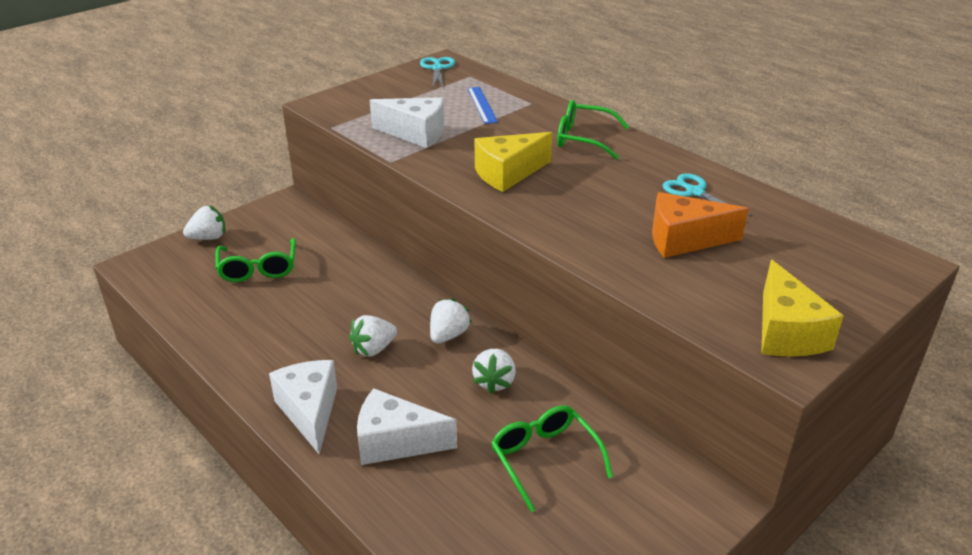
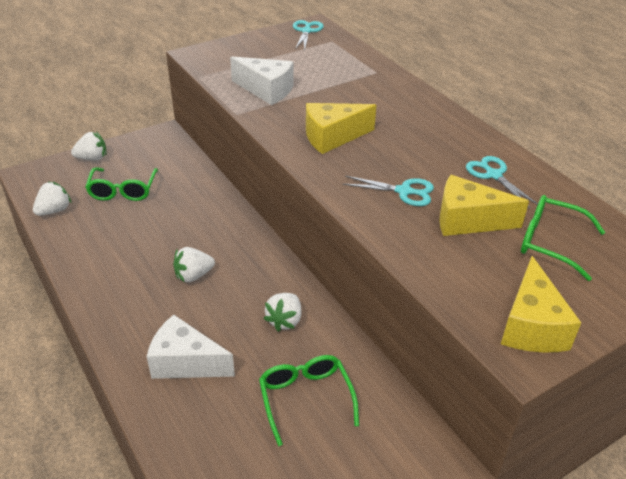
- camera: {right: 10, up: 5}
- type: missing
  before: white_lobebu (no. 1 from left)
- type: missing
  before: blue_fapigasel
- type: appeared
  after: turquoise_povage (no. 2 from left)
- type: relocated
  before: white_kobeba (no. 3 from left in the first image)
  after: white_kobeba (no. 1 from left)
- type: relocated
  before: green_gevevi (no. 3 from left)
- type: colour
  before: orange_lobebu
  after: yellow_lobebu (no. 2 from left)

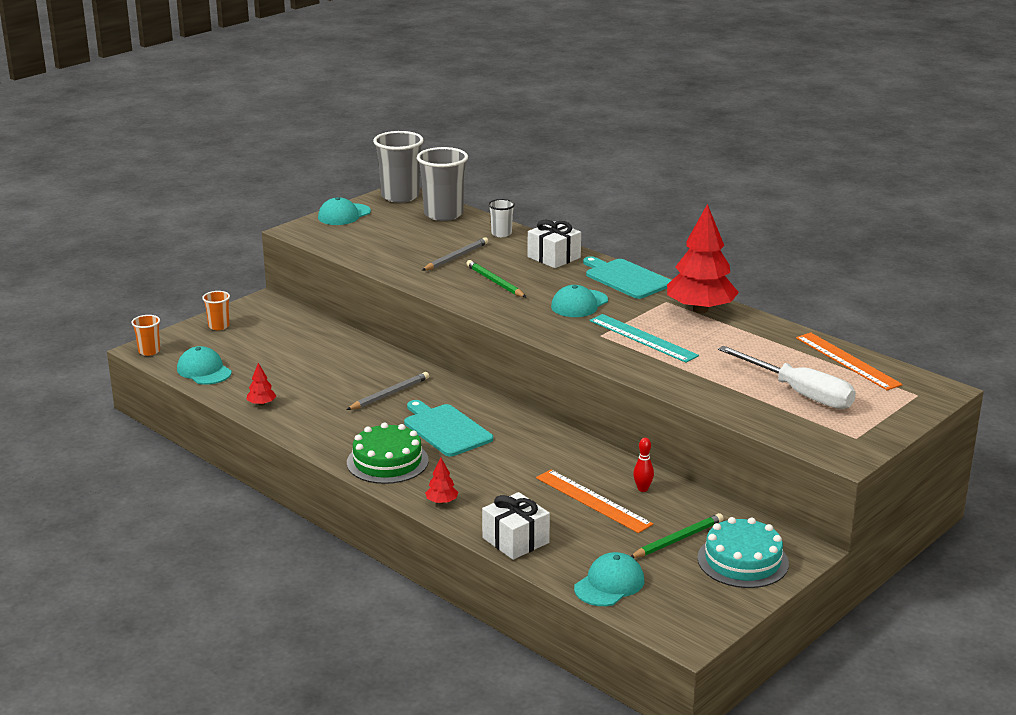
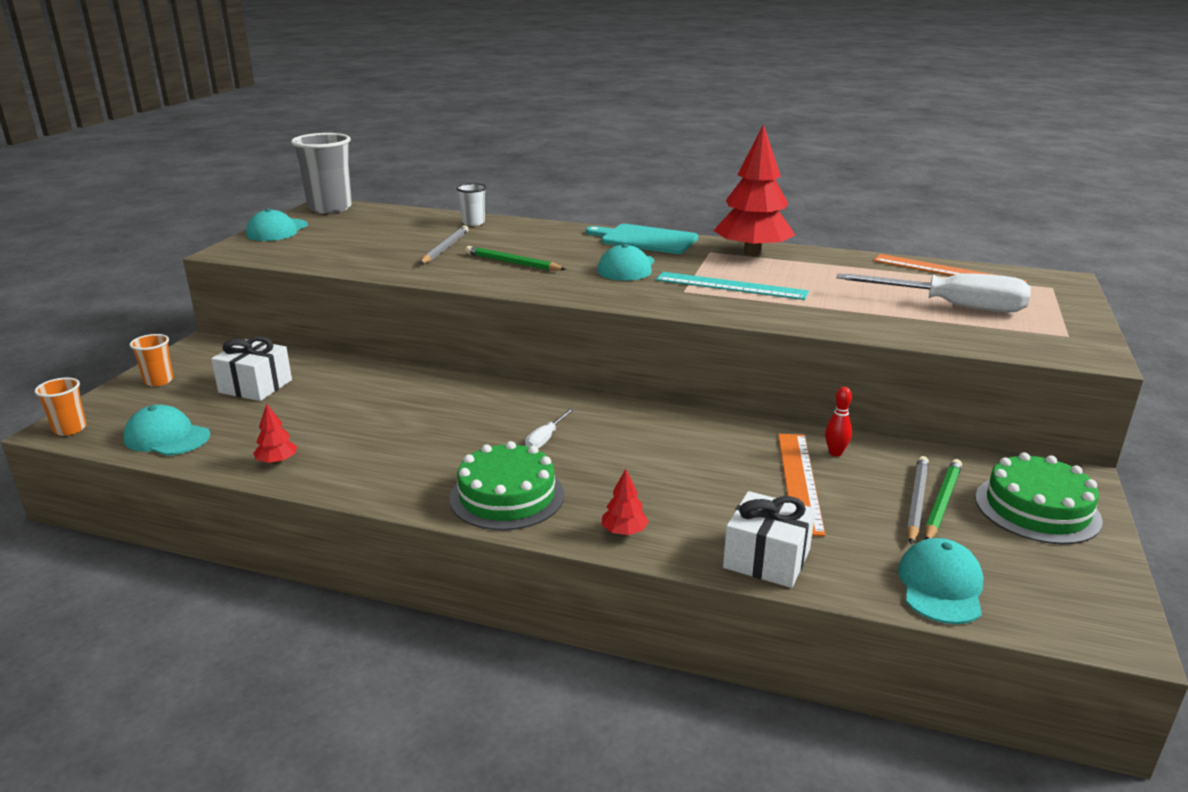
- camera: {right: -25, up: 0}
- type: missing
  before: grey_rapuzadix (no. 2 from left)
- type: relocated
  before: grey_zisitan (no. 1 from left in the first image)
  after: grey_zisitan (no. 2 from left)
- type: relocated
  before: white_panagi (no. 2 from left in the first image)
  after: white_panagi (no. 1 from left)
- type: exchanged
  before: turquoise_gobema (no. 1 from left)
  after: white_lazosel (no. 1 from left)
- type: colour
  before: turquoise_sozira
  after: green_sozira (no. 2 from left)
- type: spun
  before: orange_fapigasel (no. 1 from left)
  turn: 75

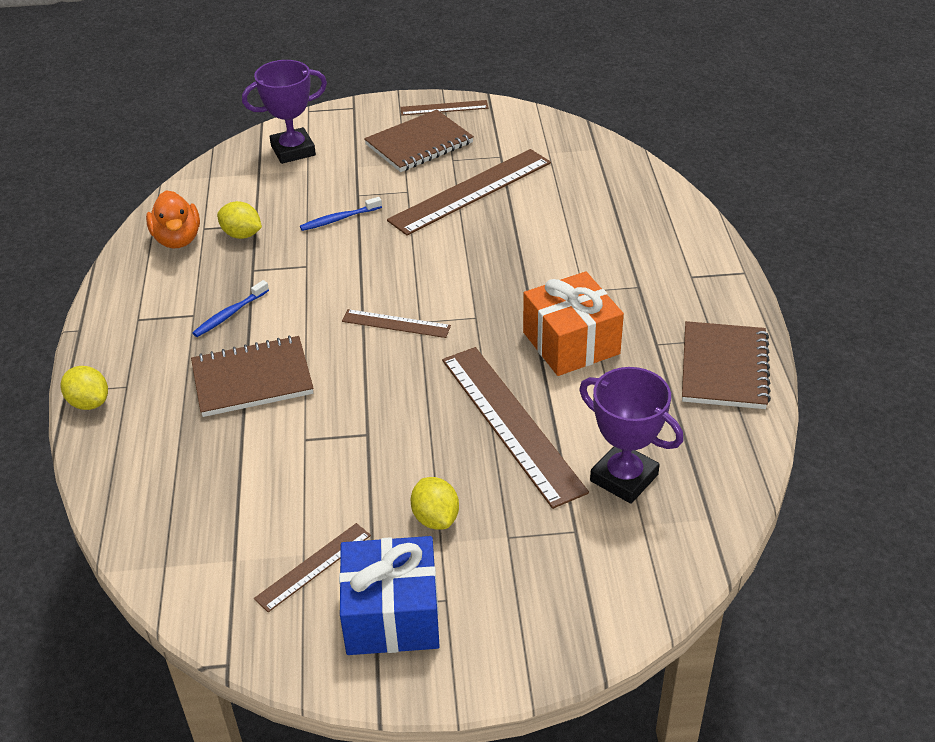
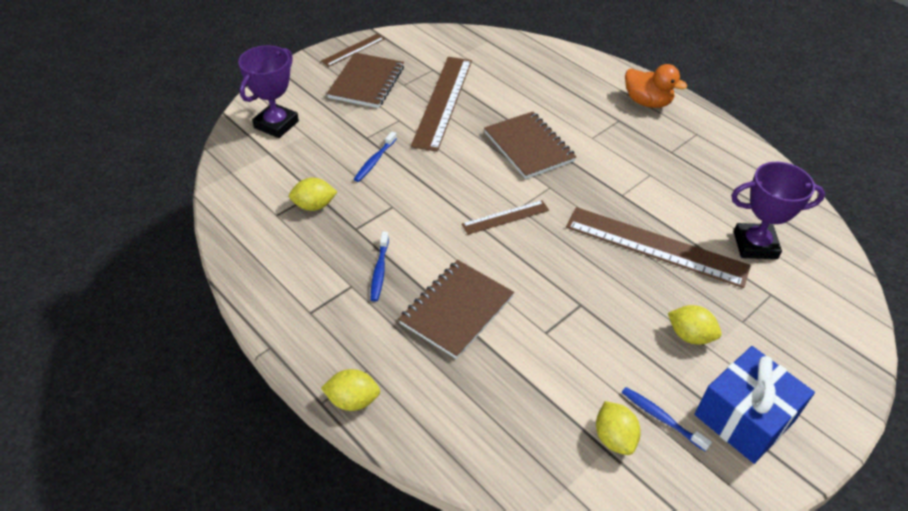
- camera: {right: -40, up: 5}
- type: missing
  before: orange_panagi
- type: appeared
  after: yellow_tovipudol (no. 3 from left)
- type: relocated
  before: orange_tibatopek
- type: relocated
  before: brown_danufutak (no. 3 from left)
- type: exchanged
  before: brown_fapigasel (no. 1 from left)
  after: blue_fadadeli (no. 3 from left)

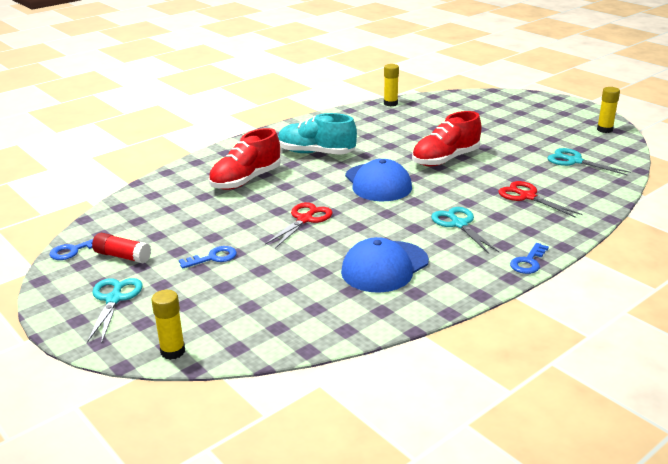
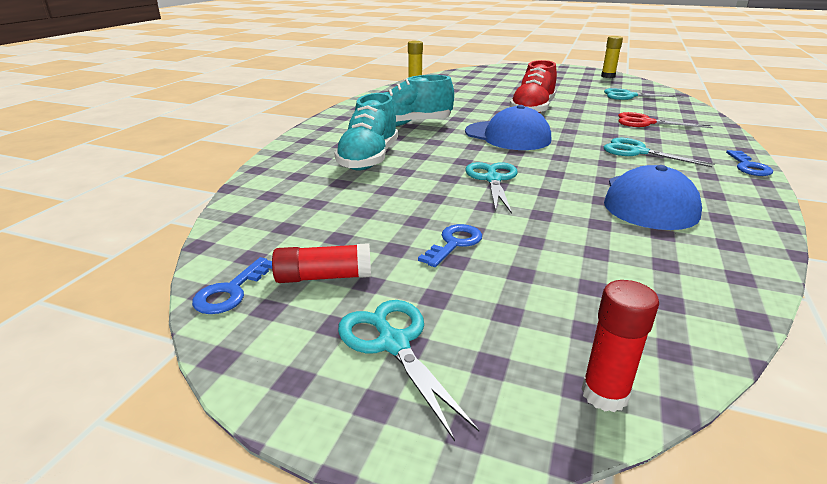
- camera: {right: -30, up: 0}
- type: colour
  before: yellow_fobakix (no. 1 from left)
  after: red_fobakix (no. 2 from left)
- type: colour
  before: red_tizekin (no. 1 from left)
  after: turquoise_tizekin (no. 1 from left)
- type: colour
  before: red_povage (no. 1 from left)
  after: turquoise_povage (no. 2 from left)

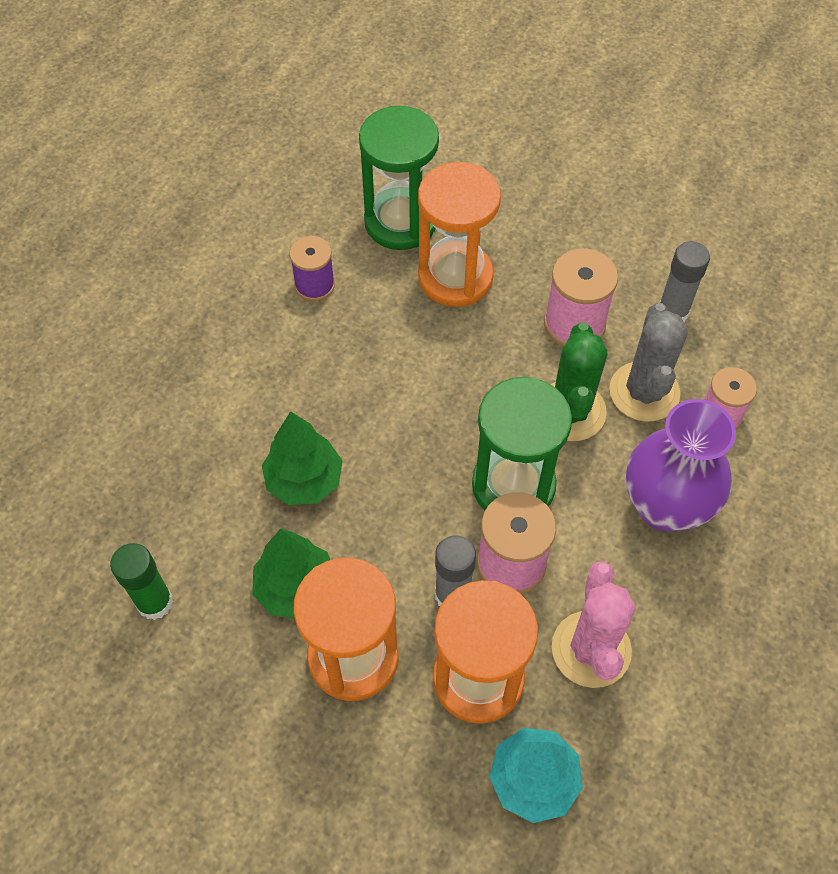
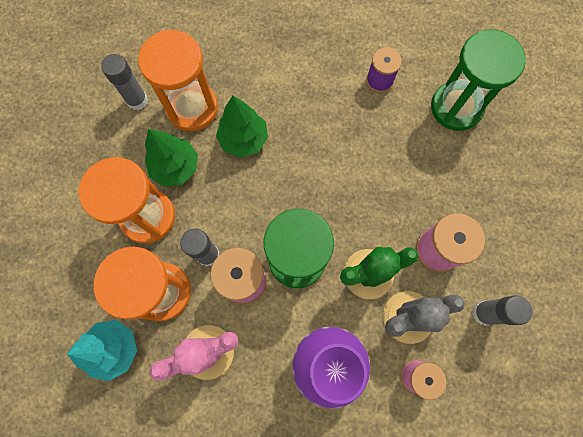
- camera: {right: 65, up: 15}
- type: relocated
  before: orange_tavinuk (no. 2 from left in the first image)
  after: orange_tavinuk (no. 3 from left)
- type: colour
  before: green_fobakix
  after: grey_fobakix (no. 1 from left)

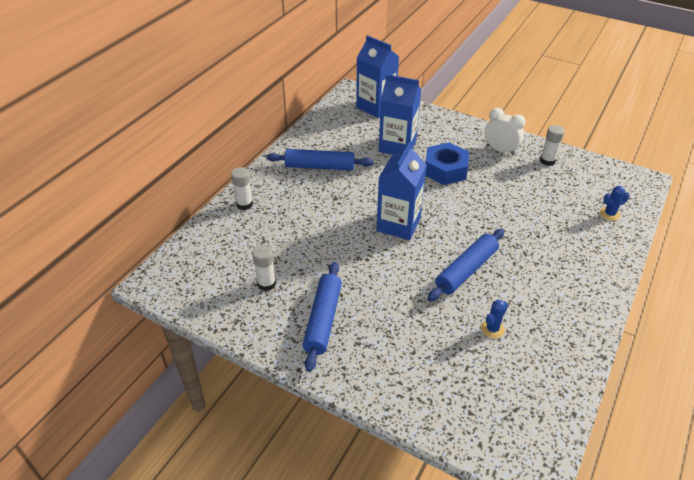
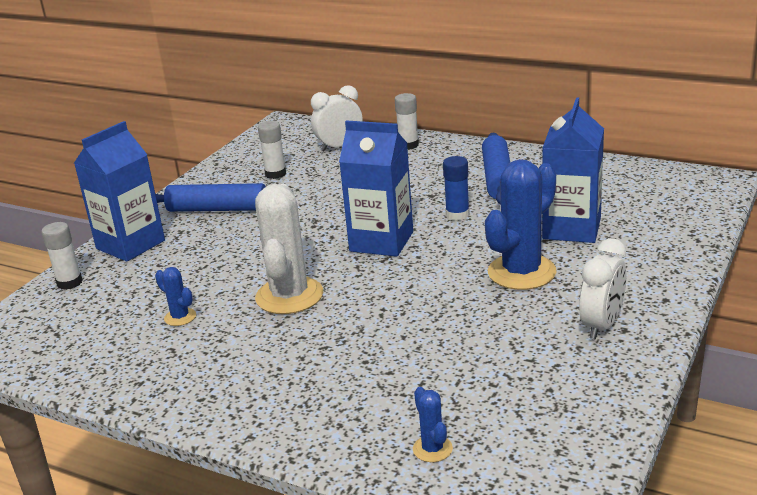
- camera: {right: 90, up: -15}
- type: appeared
  after: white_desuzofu (no. 1 from left)
- type: appeared
  after: blue_fobakix
- type: relocated
  before: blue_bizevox (no. 1 from left)
- type: relocated
  before: white_fobakix (no. 3 from left in the first image)
  after: white_fobakix (no. 1 from left)
- type: exchanged
  before: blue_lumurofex
  after: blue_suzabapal (no. 3 from left)
- type: exchanged
  before: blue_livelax (no. 3 from left)
  after: white_suzabapal

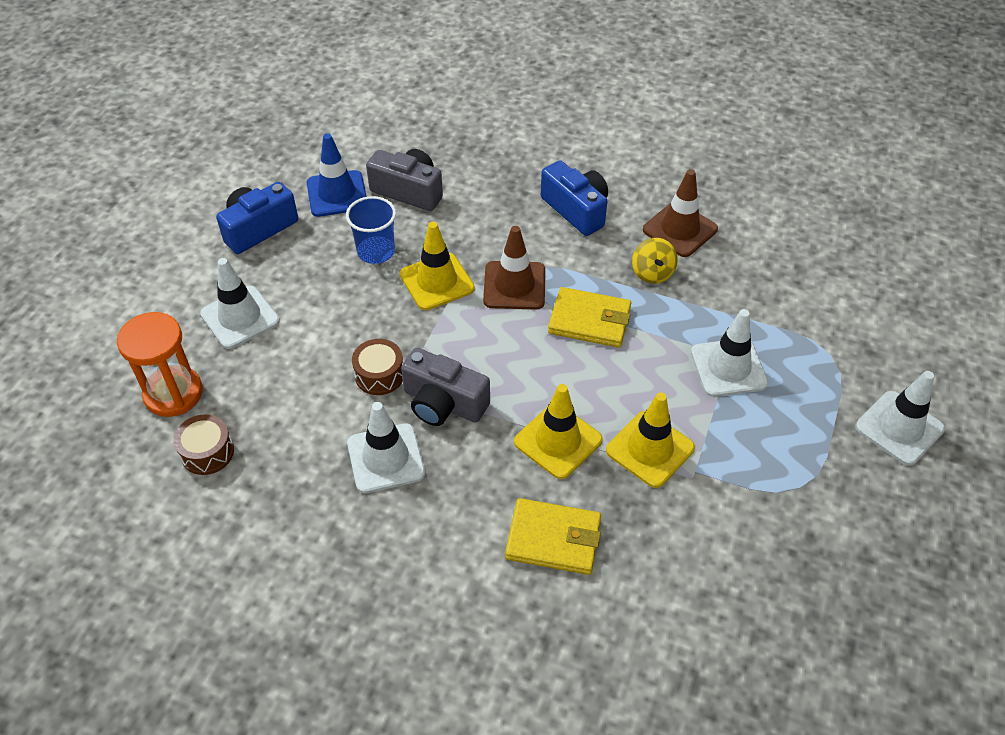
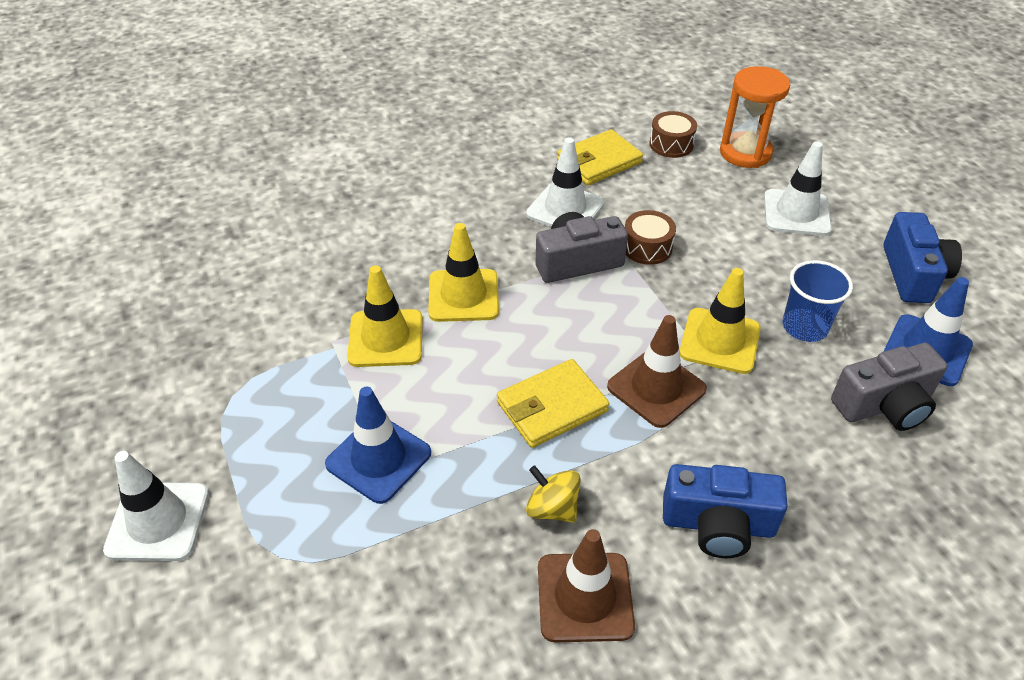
- camera: {right: 135, up: -5}
- type: relocated
  before: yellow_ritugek (no. 1 from left in the first image)
  after: yellow_ritugek (no. 2 from left)
- type: colour
  before: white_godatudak (no. 3 from left)
  after: blue_godatudak (no. 1 from left)

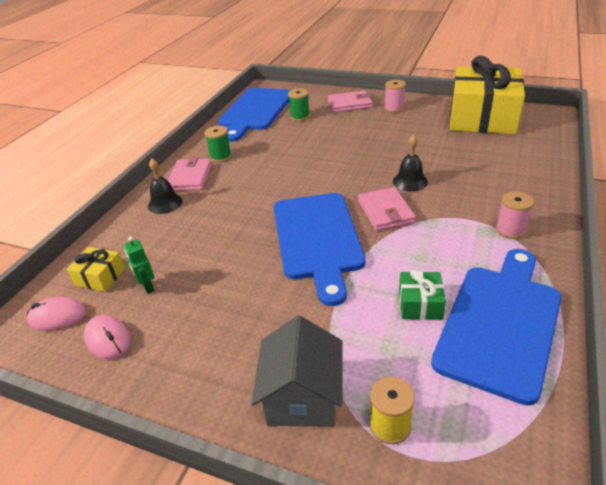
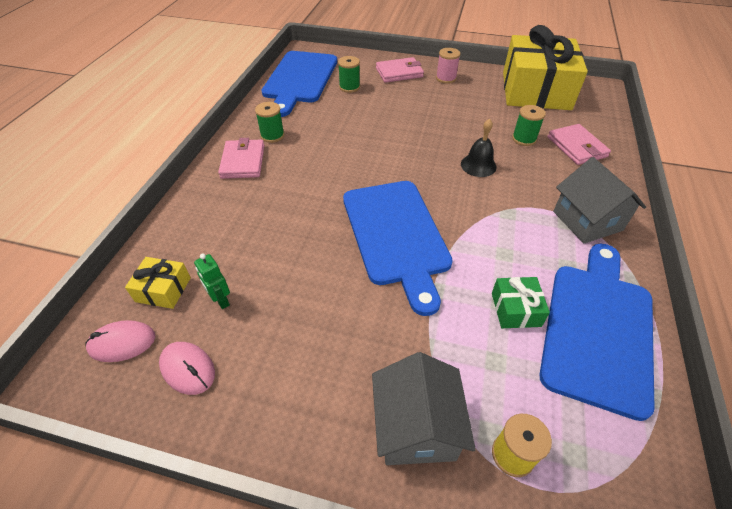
- camera: {right: -10, up: 10}
- type: missing
  before: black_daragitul (no. 1 from left)
- type: appeared
  after: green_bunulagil (no. 3 from left)
- type: relocated
  before: pink_ritugek (no. 3 from left)
- type: exchanged
  before: pink_bunulagil (no. 2 from left)
  after: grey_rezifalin (no. 2 from left)

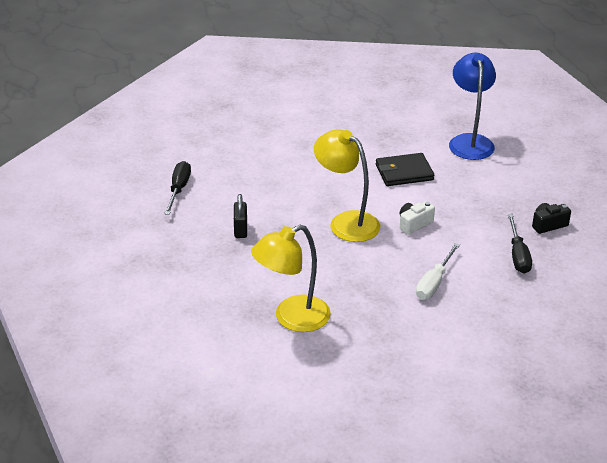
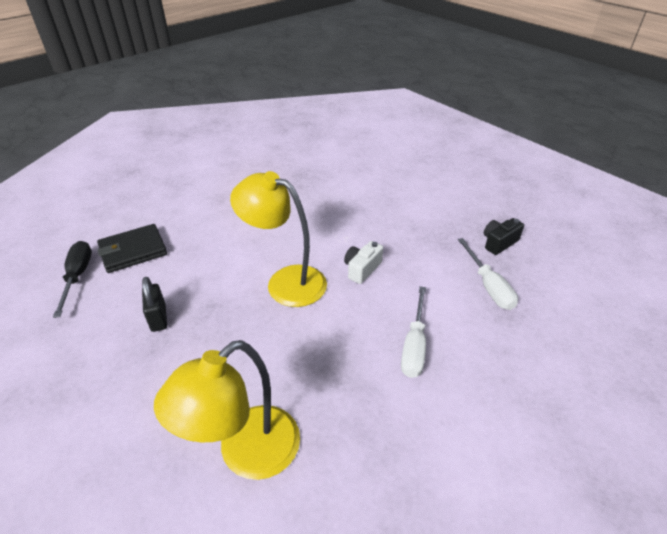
- camera: {right: -15, up: 5}
- type: missing
  before: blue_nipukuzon
- type: relocated
  before: black_ritugek
- type: colour
  before: black_lazosel (no. 2 from left)
  after: white_lazosel (no. 2 from left)

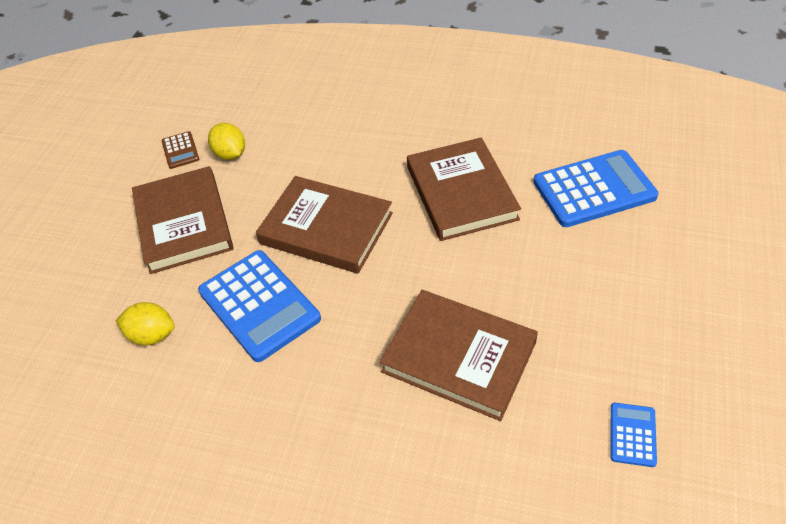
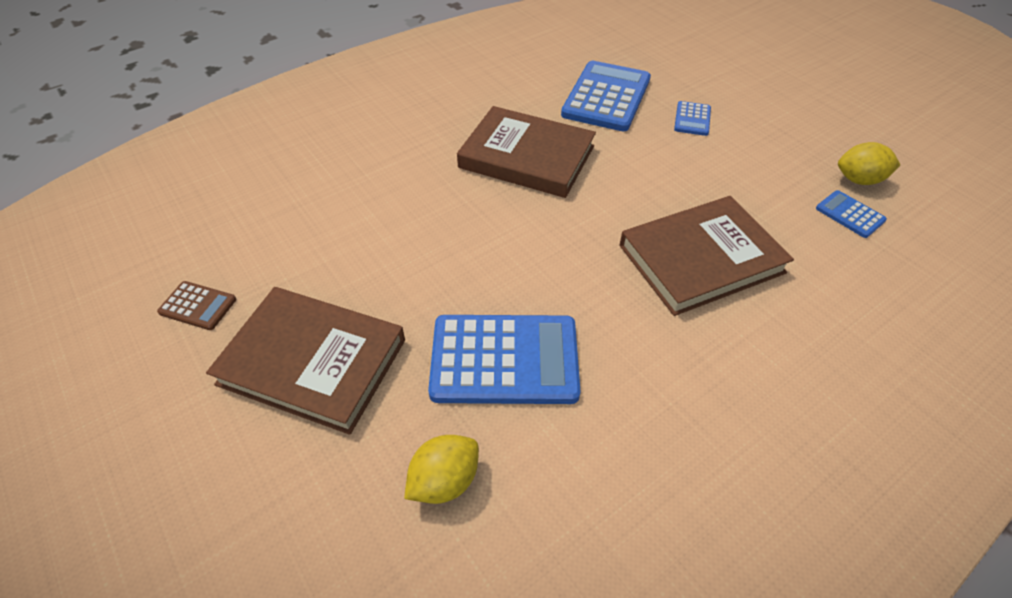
- camera: {right: -55, up: 0}
- type: missing
  before: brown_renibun (no. 2 from left)
- type: appeared
  after: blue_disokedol (no. 3 from left)
- type: relocated
  before: yellow_tovipudol (no. 2 from left)

